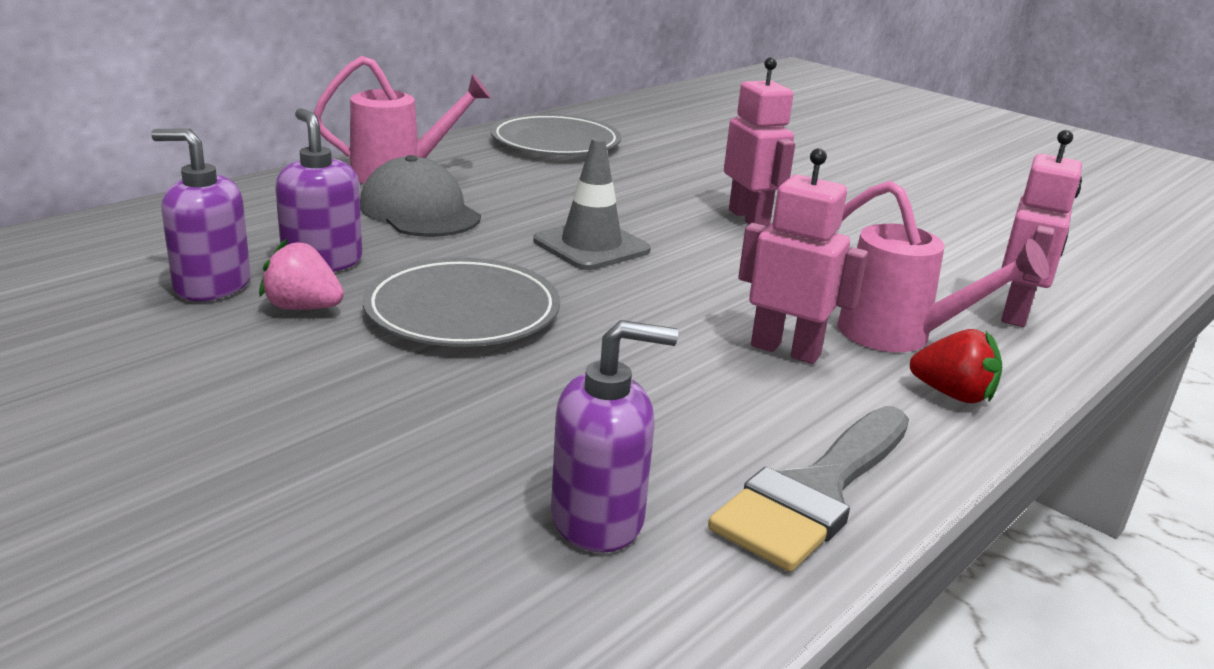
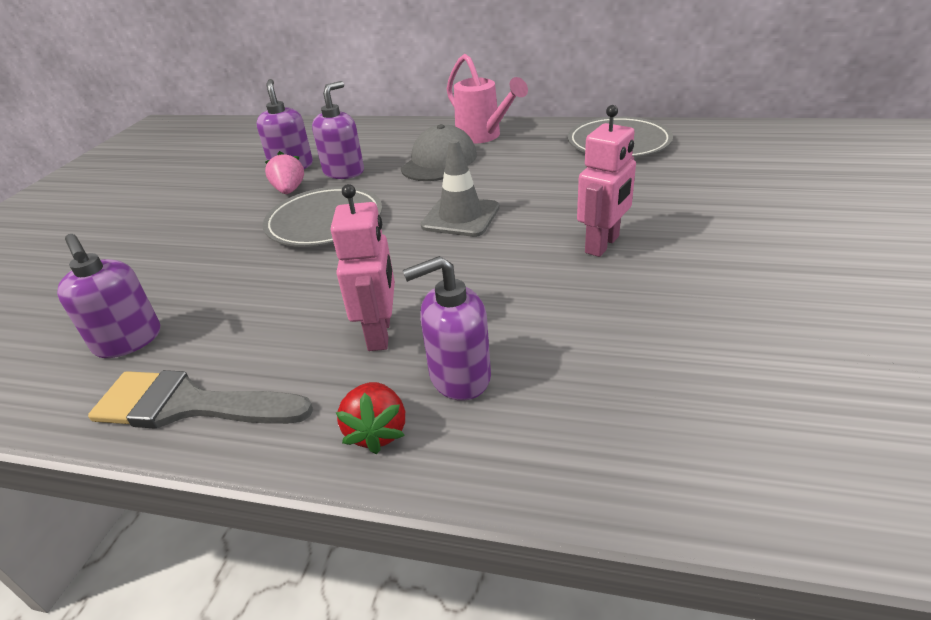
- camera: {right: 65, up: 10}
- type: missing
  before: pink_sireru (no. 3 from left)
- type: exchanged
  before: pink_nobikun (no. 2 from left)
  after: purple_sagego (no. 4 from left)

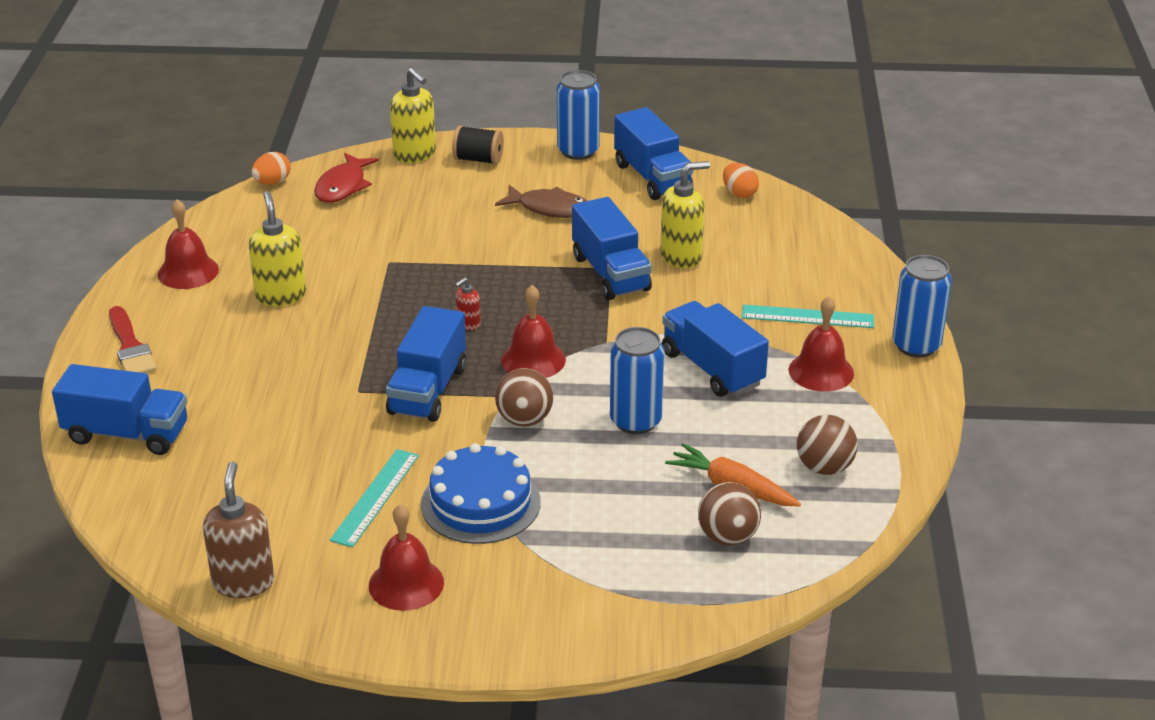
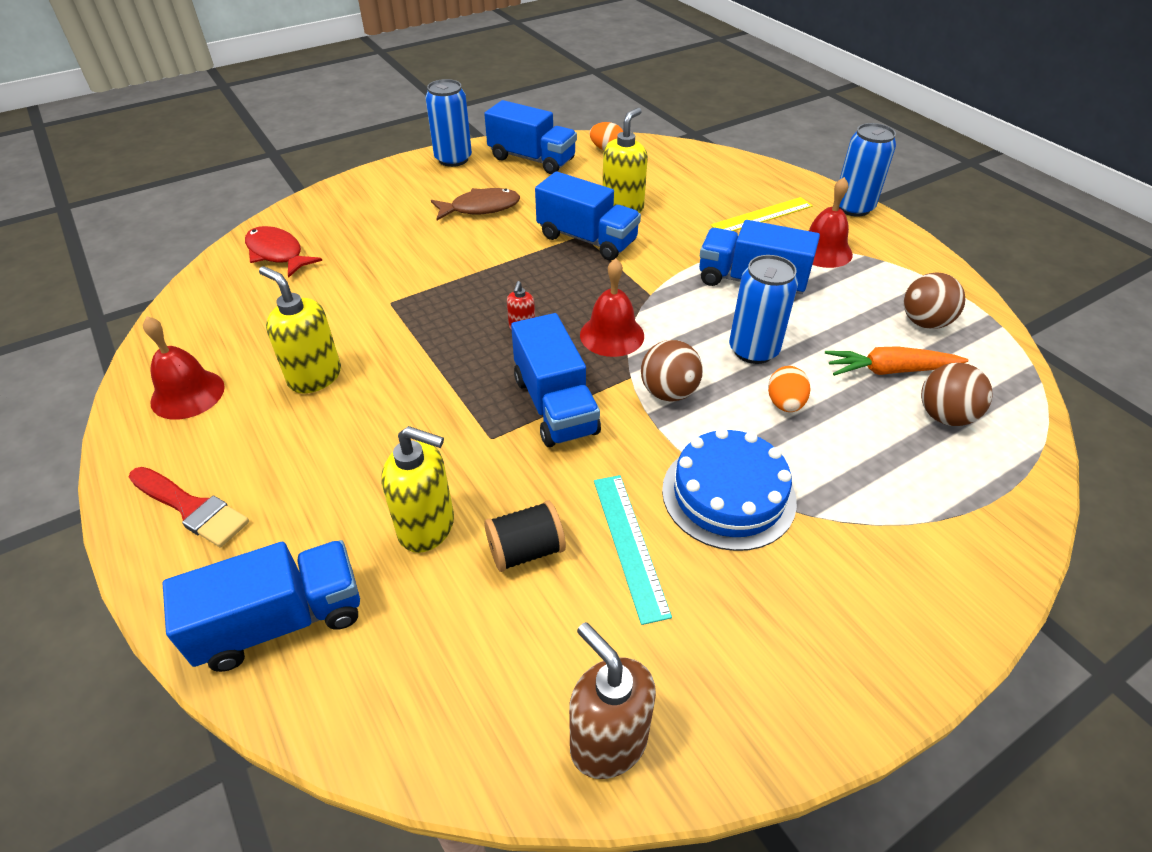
- camera: {right: -35, up: 10}
- type: missing
  before: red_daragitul (no. 2 from left)
- type: relocated
  before: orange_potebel (no. 1 from left in the first image)
  after: orange_potebel (no. 2 from left)
- type: relocated
  before: yellow_sagego (no. 2 from left)
- type: relocated
  before: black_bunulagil
- type: colour
  before: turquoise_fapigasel (no. 2 from left)
  after: yellow_fapigasel
- type: spun
  before: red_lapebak
  turn: 150

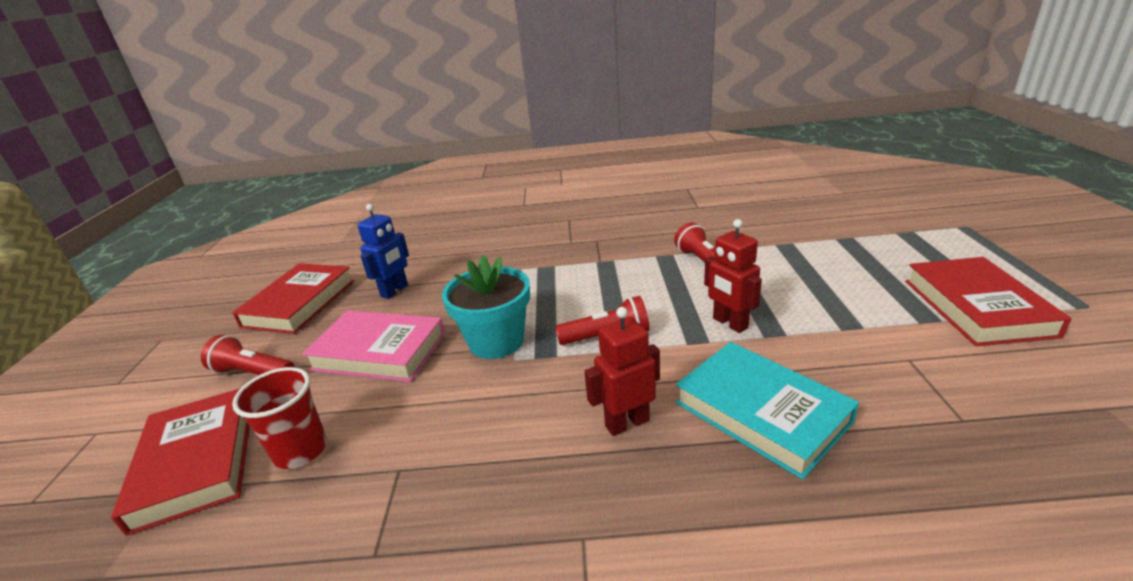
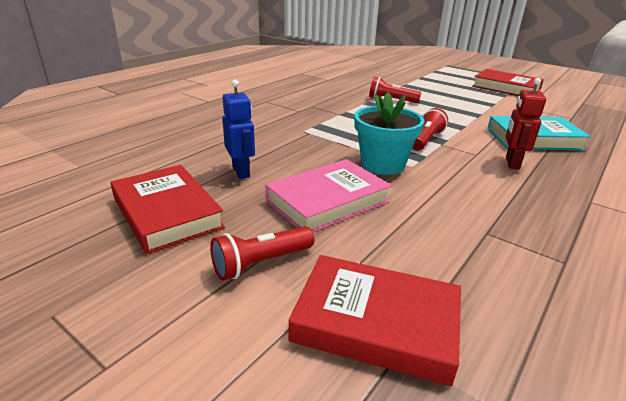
- camera: {right: -55, up: 0}
- type: missing
  before: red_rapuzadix
- type: missing
  before: red_sireru (no. 2 from left)

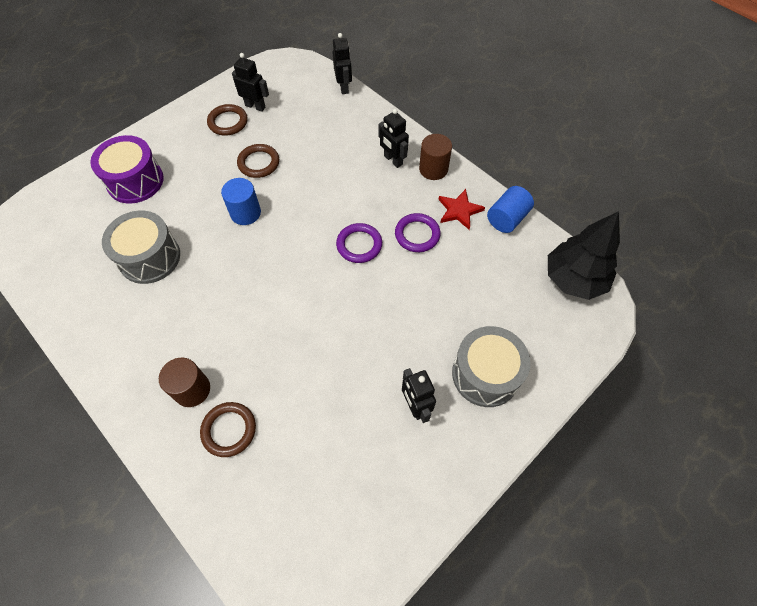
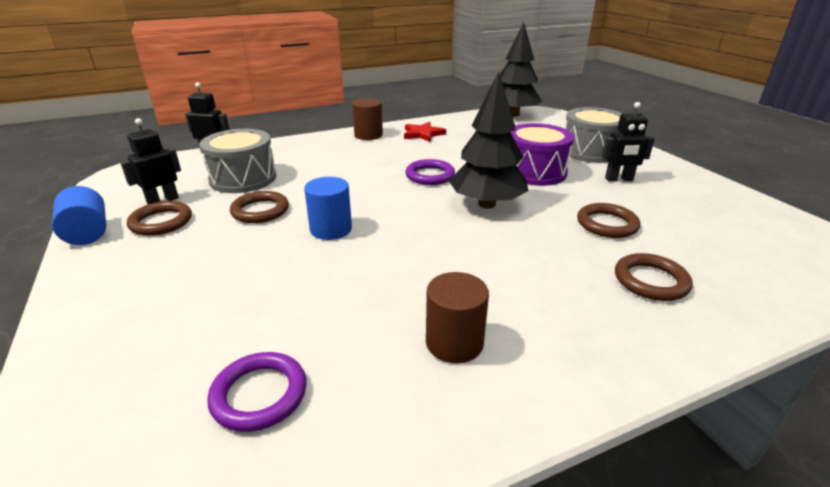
- camera: {right: -70, up: -30}
- type: missing
  before: black_sireru (no. 3 from left)
- type: appeared
  after: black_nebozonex (no. 1 from left)
- type: appeared
  after: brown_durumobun (no. 3 from left)
- type: relocated
  before: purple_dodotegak
- type: relocated
  before: grey_dodotegak (no. 1 from left)
- type: relocated
  before: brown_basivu (no. 1 from left in the first image)
  after: brown_basivu (no. 2 from left)
- type: relocated
  before: purple_durumobun (no. 2 from left in the first image)
  after: purple_durumobun (no. 1 from left)
- type: relocated
  before: blue_basivu (no. 2 from left in the first image)
  after: blue_basivu (no. 1 from left)

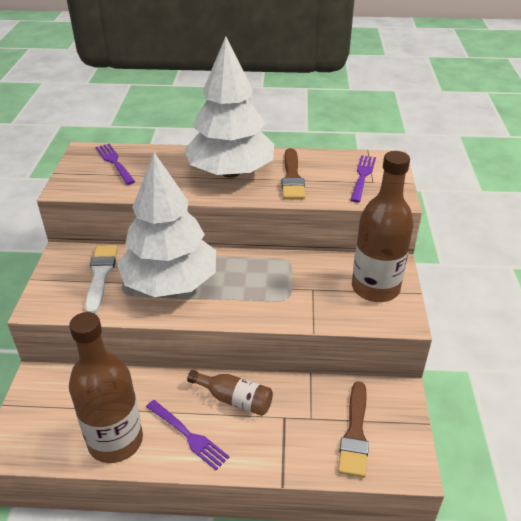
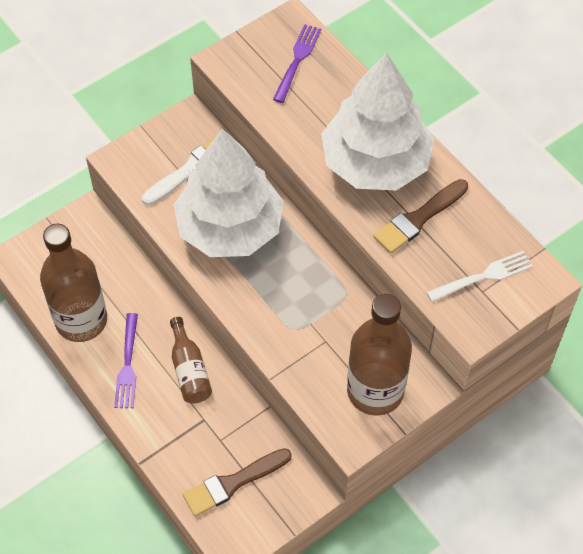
- camera: {right: 50, up: 20}
- type: colour
  before: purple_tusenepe (no. 3 from left)
  after: white_tusenepe

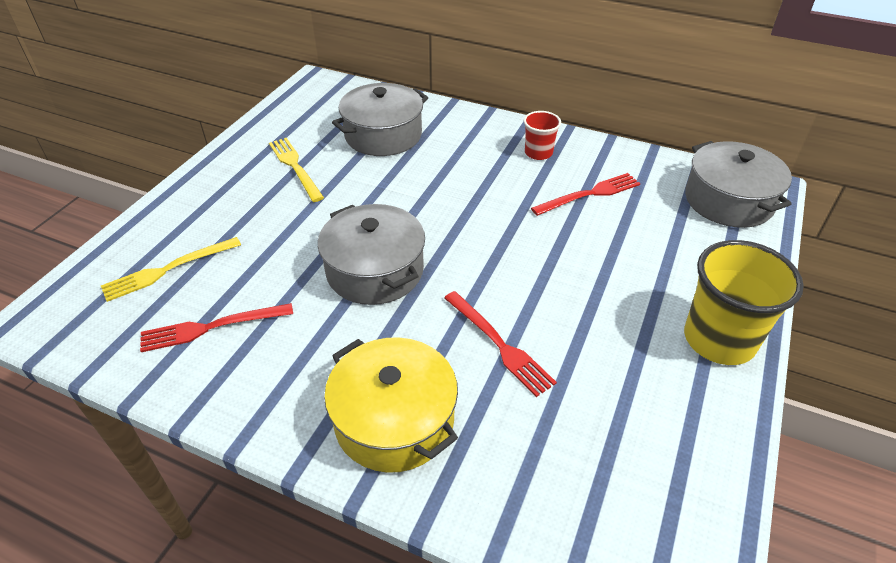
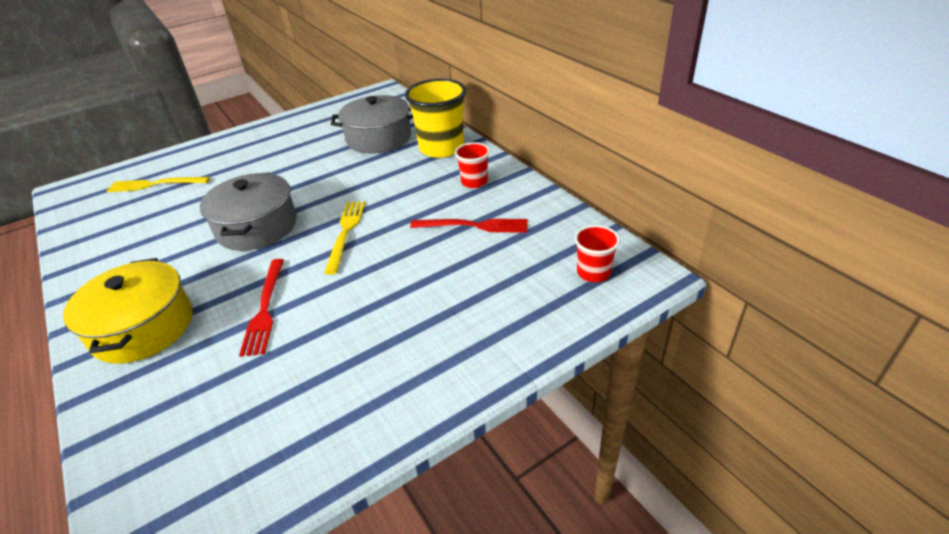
- camera: {right: 35, up: -5}
- type: missing
  before: red_tusenepe (no. 1 from left)
- type: relocated
  before: yellow_tusenepe (no. 2 from left)
- type: relocated
  before: yellow_rapuzadix
- type: exchanged
  before: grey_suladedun (no. 3 from left)
  after: red_rapuzadix (no. 2 from left)

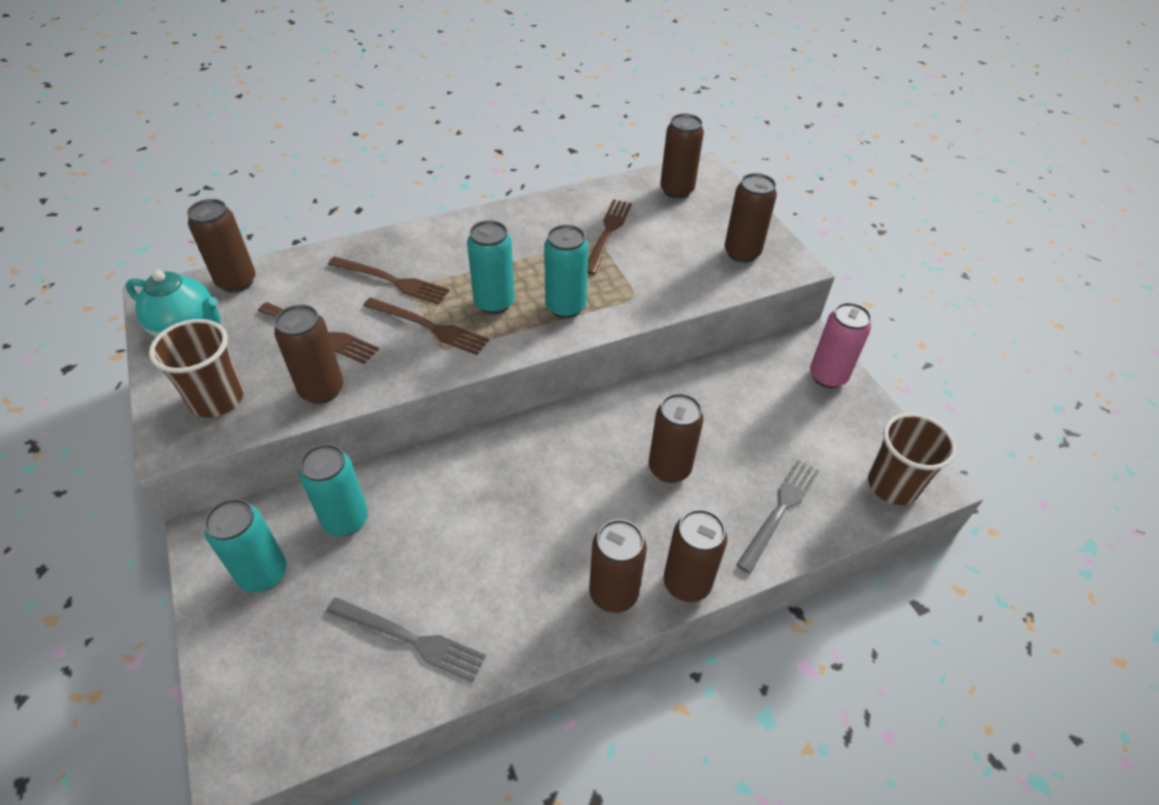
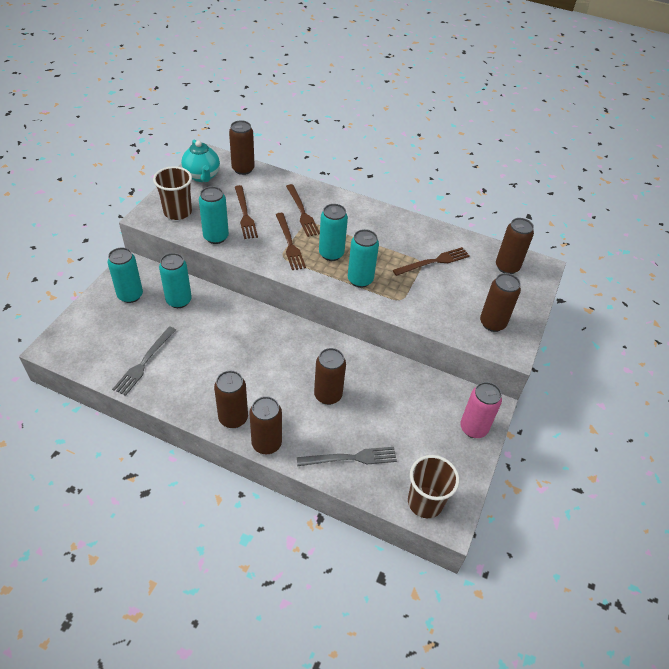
- camera: {right: 45, up: 0}
- type: colour
  before: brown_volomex (no. 2 from left)
  after: turquoise_volomex (no. 3 from left)
- type: spun
  before: grey_tusenepe (no. 1 from left)
  turn: 45

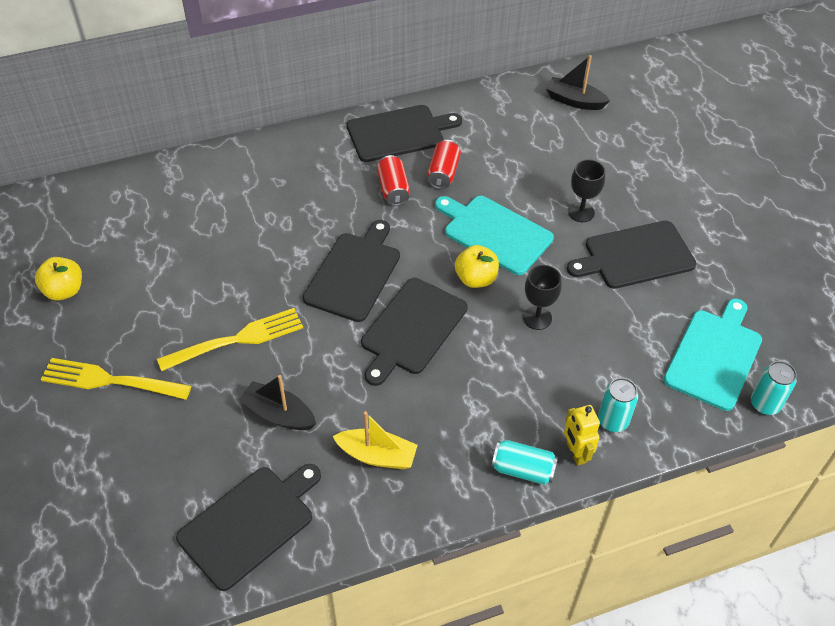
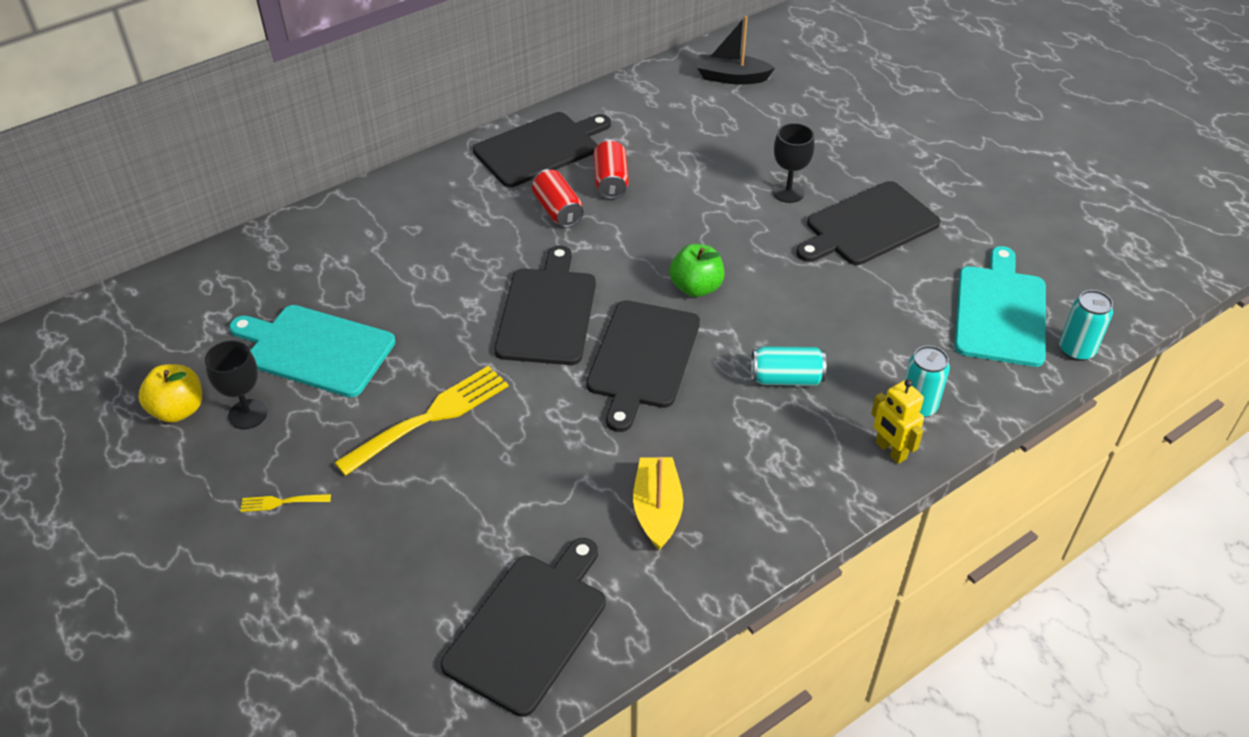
- camera: {right: -15, up: -5}
- type: missing
  before: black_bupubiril (no. 1 from left)
- type: relocated
  before: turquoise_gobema (no. 1 from left)
- type: relocated
  before: turquoise_volomex (no. 1 from left)
- type: relocated
  before: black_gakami (no. 1 from left)
- type: colour
  before: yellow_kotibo (no. 2 from left)
  after: green_kotibo
- type: spun
  before: yellow_bupubiril
  turn: -90
- type: size
  before: yellow_tusenepe (no. 1 from left)
  scale: 0.44

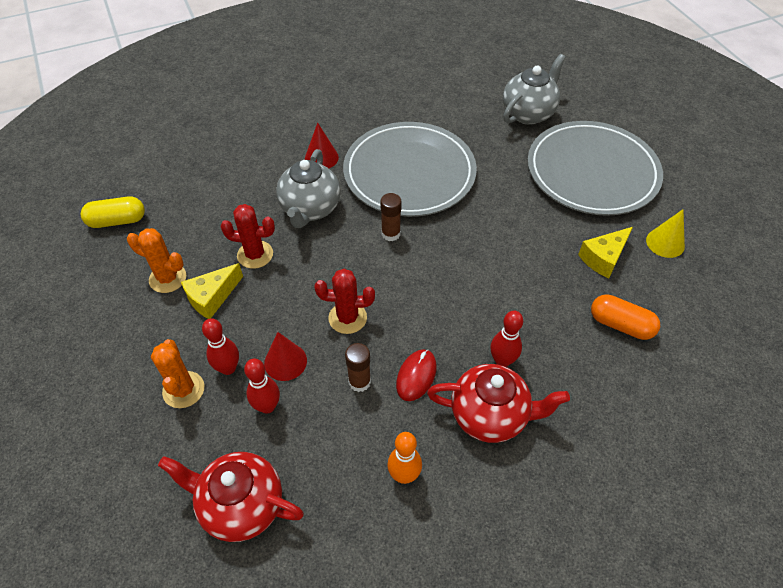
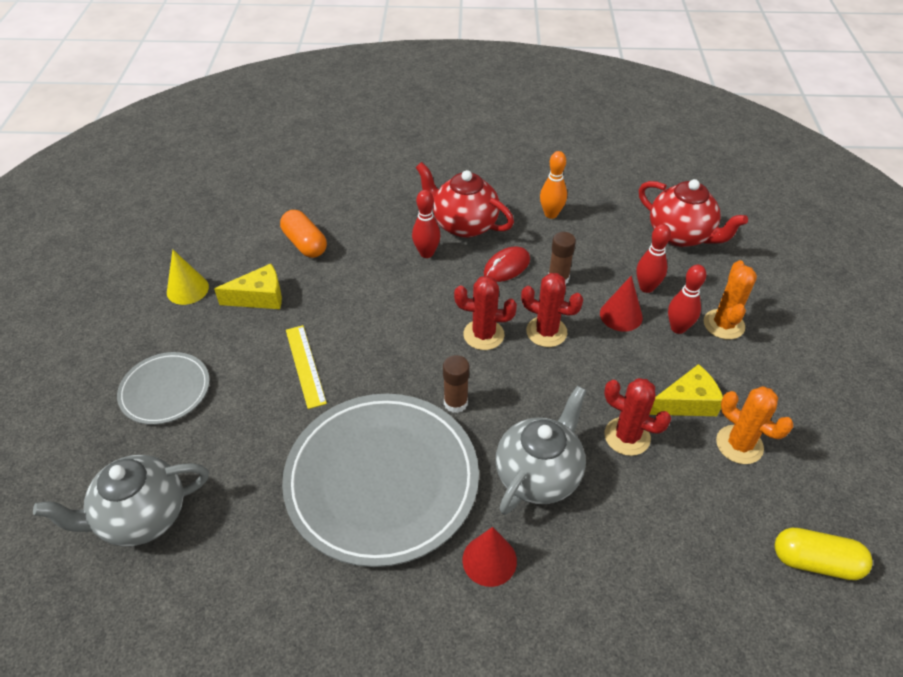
- camera: {right: -155, up: -5}
- type: appeared
  after: yellow_fapigasel
- type: appeared
  after: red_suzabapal (no. 1 from left)
- type: size
  before: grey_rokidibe (no. 2 from left in the first image)
  scale: 0.51

